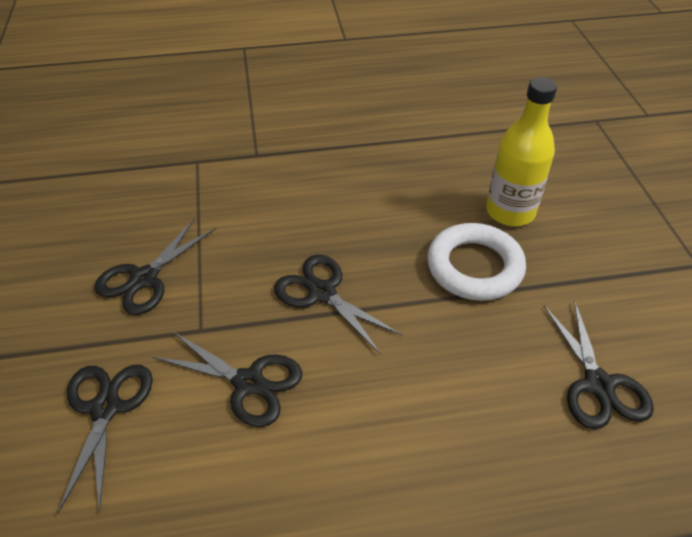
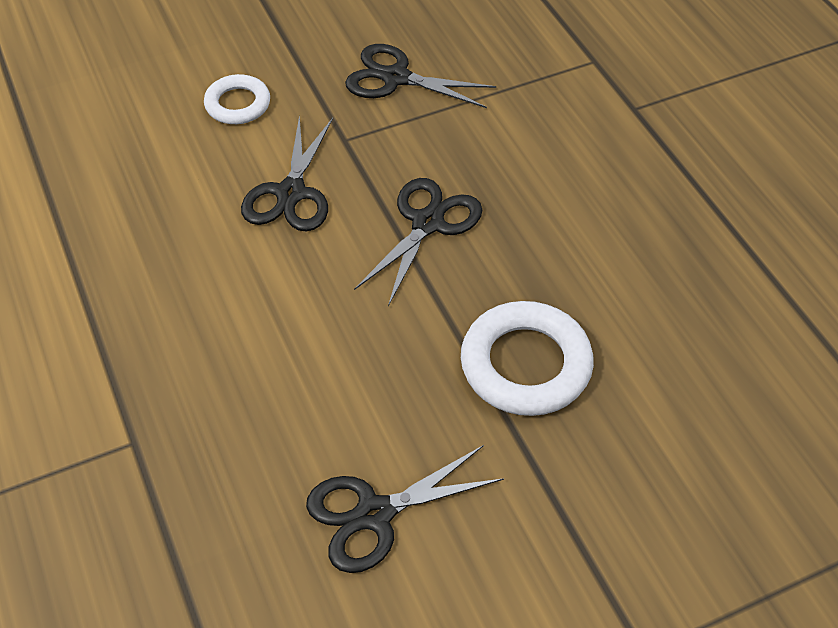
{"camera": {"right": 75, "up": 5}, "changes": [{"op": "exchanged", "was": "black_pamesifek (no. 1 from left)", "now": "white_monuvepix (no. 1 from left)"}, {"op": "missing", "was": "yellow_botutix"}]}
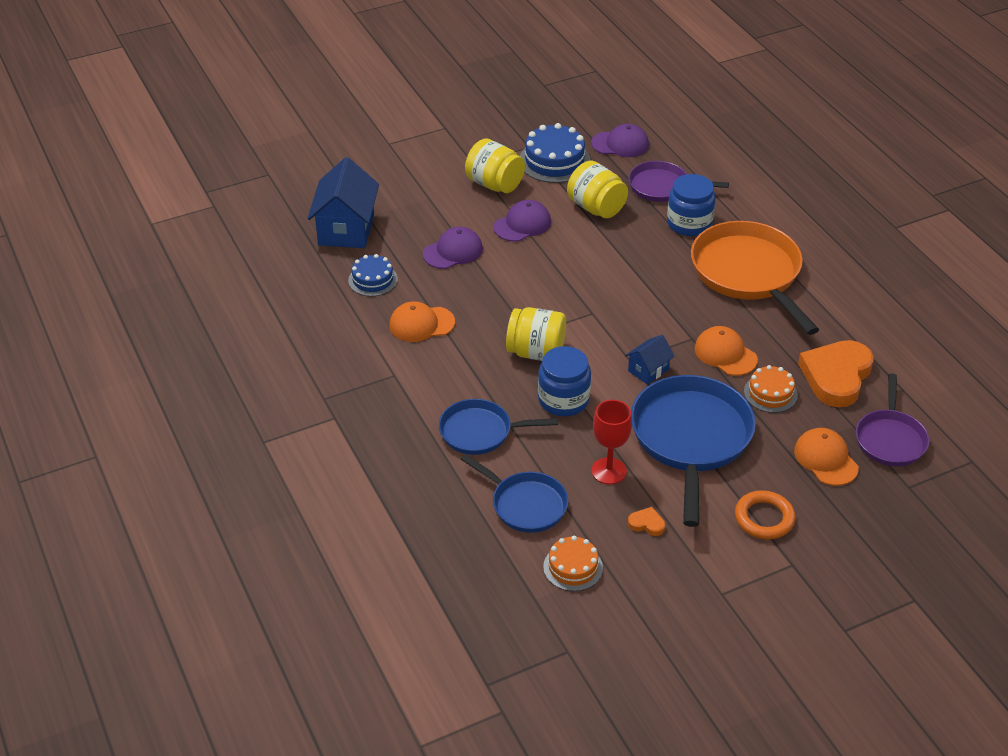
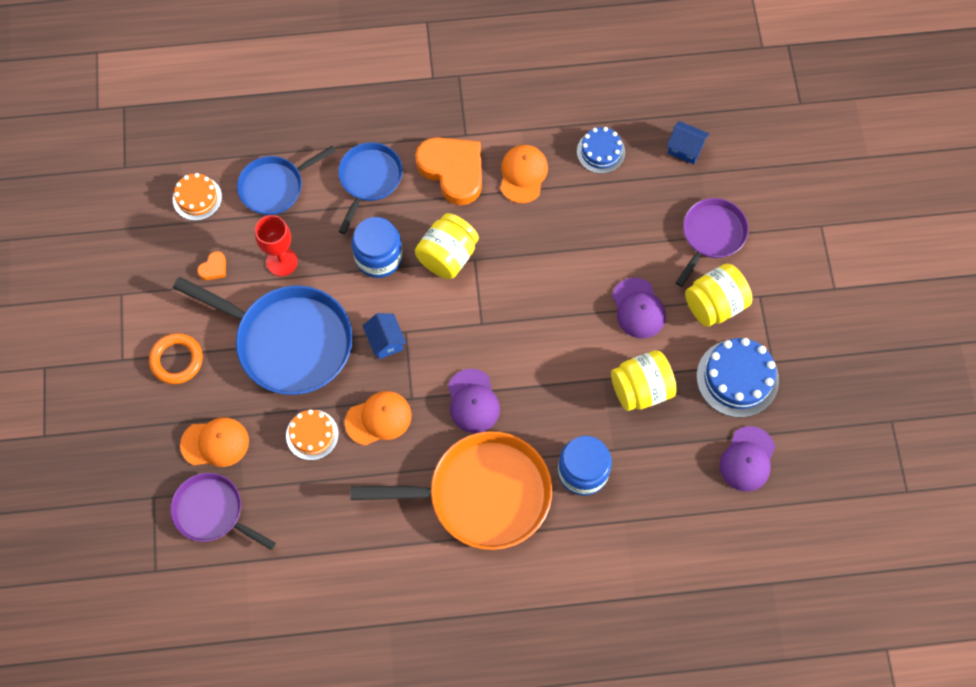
{"camera": {"right": 110, "up": 25}, "changes": [{"op": "size", "was": "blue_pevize (no. 1 from left in the first image)", "ratio": 0.51}, {"op": "relocated", "was": "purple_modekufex (no. 1 from left)"}, {"op": "relocated", "was": "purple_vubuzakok (no. 1 from left in the first image)", "now": "purple_vubuzakok (no. 2 from left)"}, {"op": "relocated", "was": "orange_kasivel (no. 2 from left)"}]}
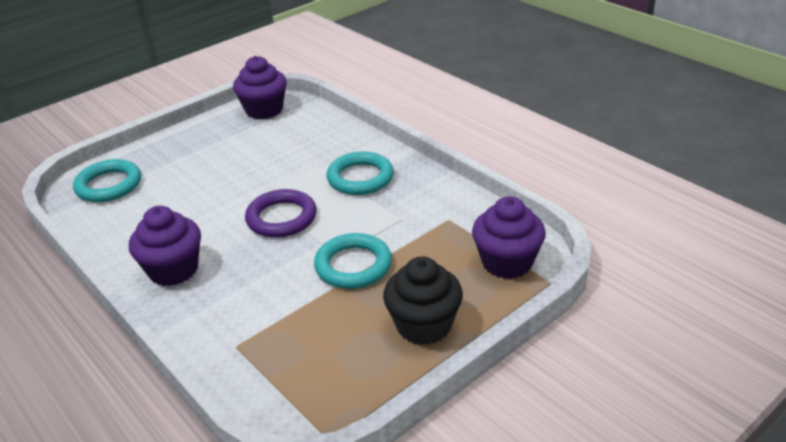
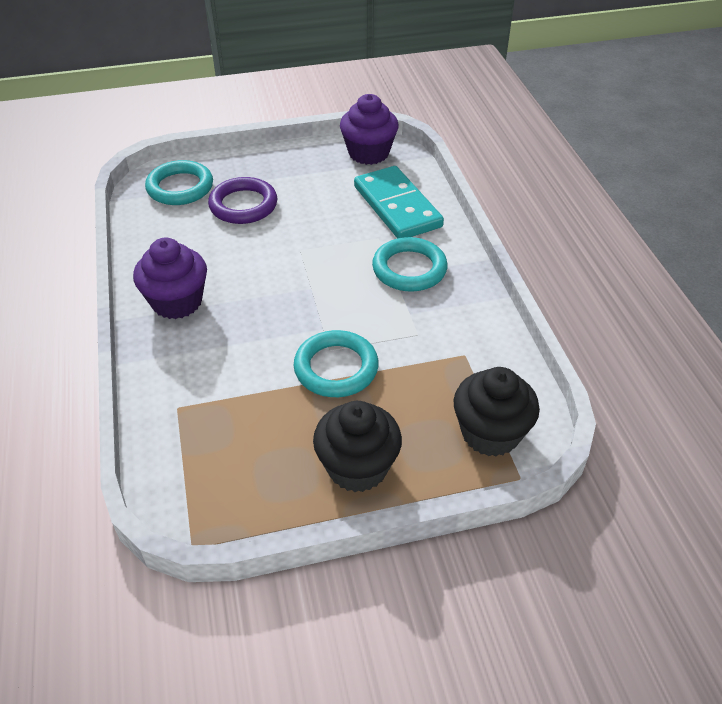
{"camera": {"right": 25, "up": 10}, "changes": [{"op": "relocated", "was": "purple_monuvepix"}, {"op": "colour", "was": "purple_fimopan (no. 3 from left)", "now": "black_fimopan (no. 2 from left)"}, {"op": "appeared", "now": "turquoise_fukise"}]}
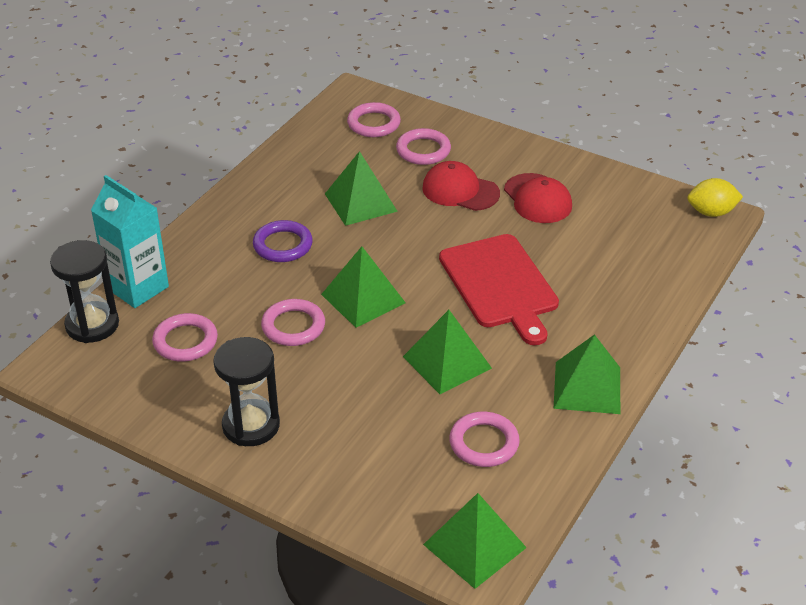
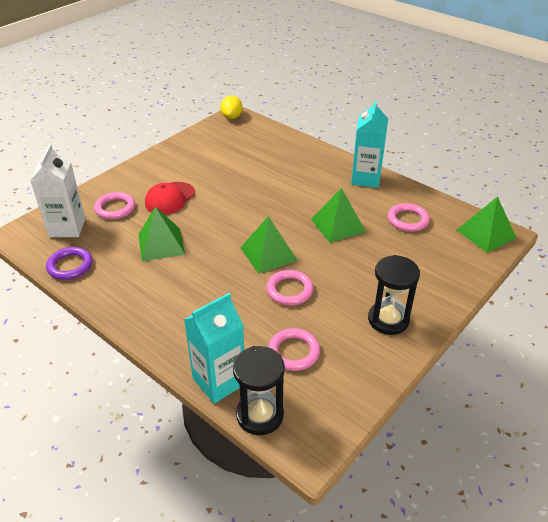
{"camera": {"right": -80, "up": 0}, "changes": [{"op": "relocated", "was": "purple_monuvepix"}, {"op": "exchanged", "was": "pink_monuvepix (no. 3 from left)", "now": "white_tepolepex"}, {"op": "missing", "was": "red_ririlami"}, {"op": "missing", "was": "red_modekufex (no. 2 from left)"}, {"op": "exchanged", "was": "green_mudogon (no. 5 from left)", "now": "turquoise_tepolepex (no. 2 from left)"}]}
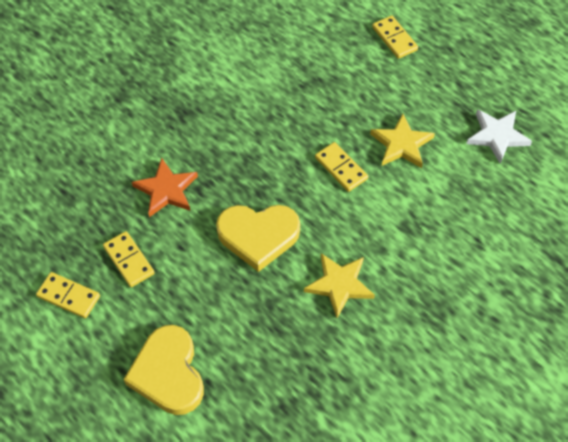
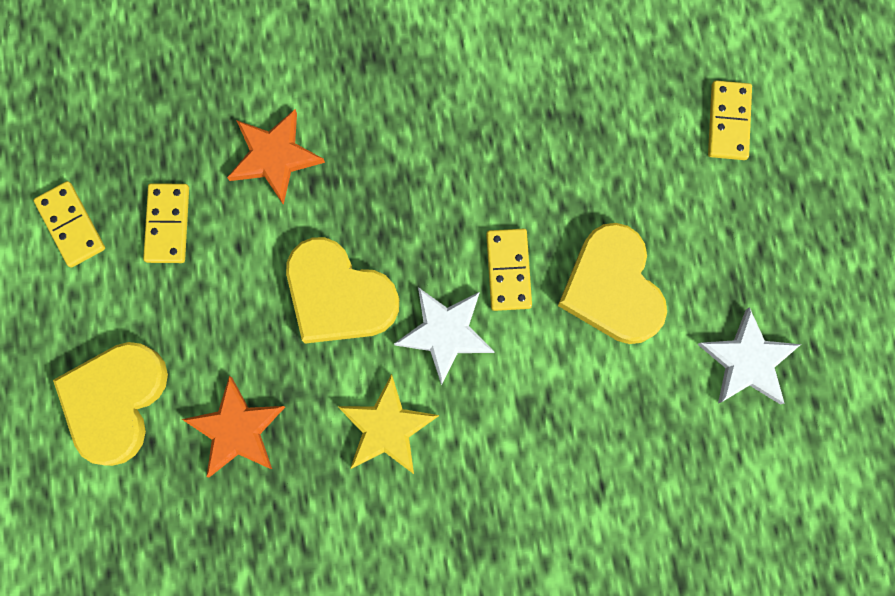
{"camera": {"right": 35, "up": 20}, "changes": [{"op": "exchanged", "was": "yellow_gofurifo (no. 2 from left)", "now": "yellow_kasivel (no. 3 from left)"}, {"op": "appeared", "now": "orange_gofurifo (no. 1 from left)"}, {"op": "appeared", "now": "white_gofurifo (no. 1 from left)"}]}
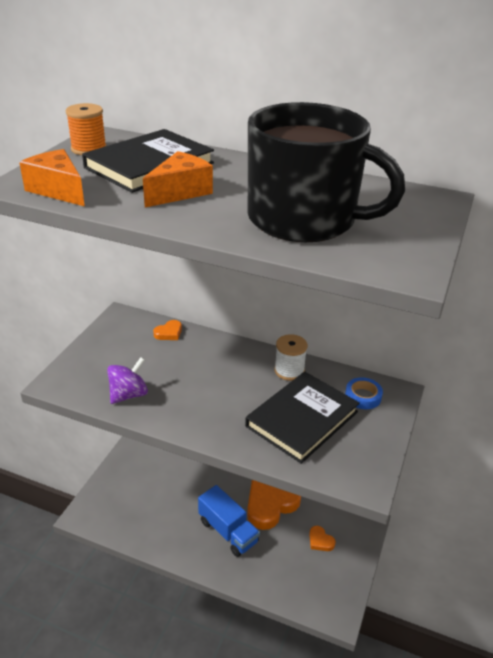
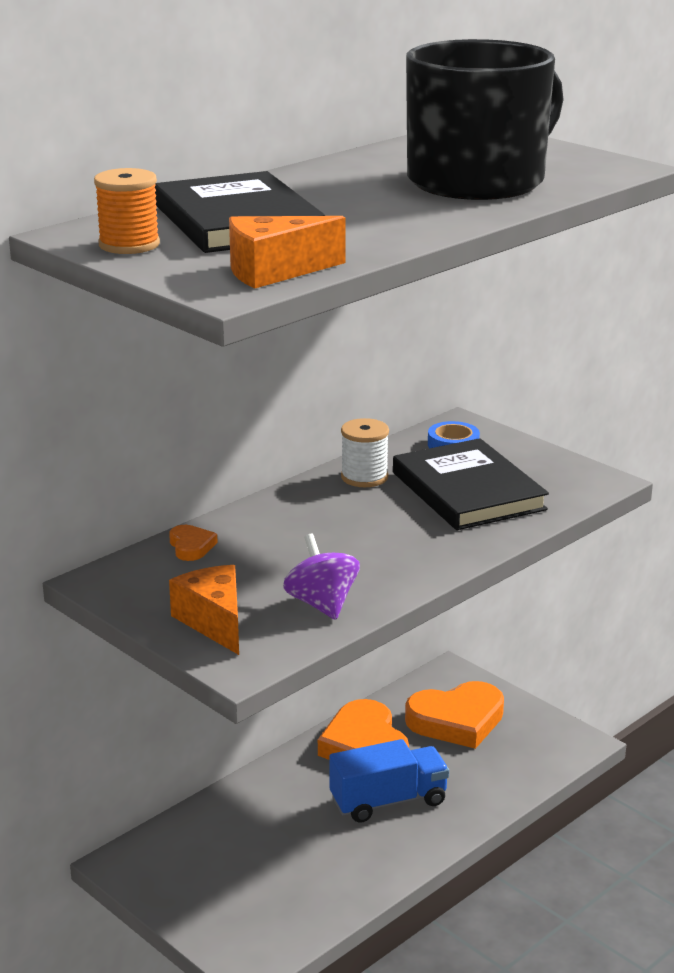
{"camera": {"right": -65, "up": -10}, "changes": [{"op": "relocated", "was": "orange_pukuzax (no. 2 from left in the first image)", "now": "orange_pukuzax (no. 1 from left)"}, {"op": "size", "was": "orange_kasivel (no. 3 from left)", "ratio": 2.19}]}
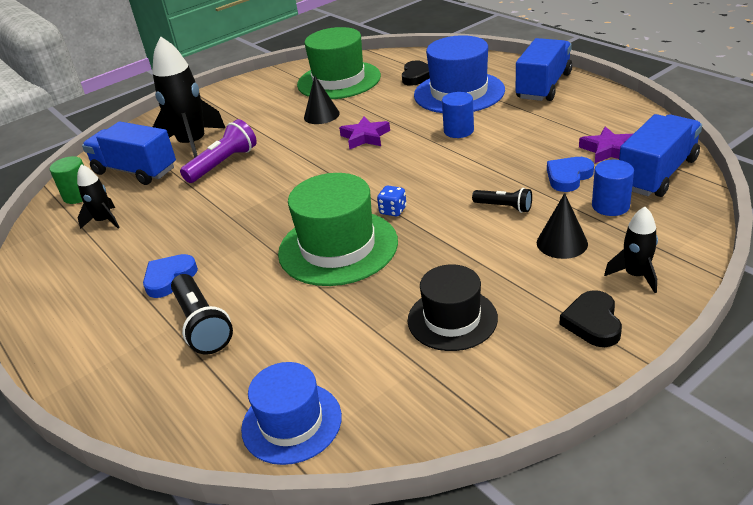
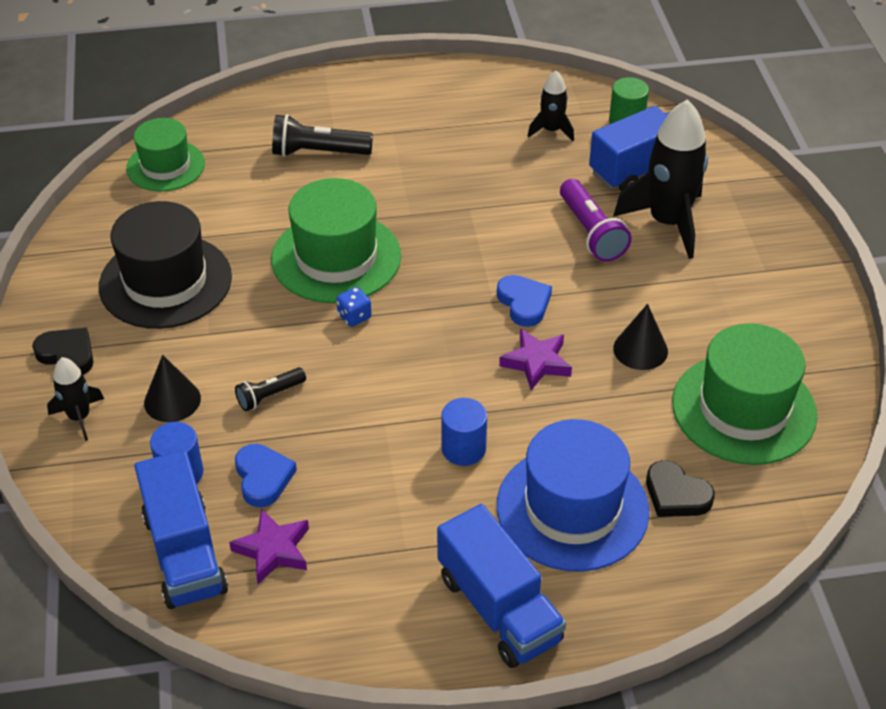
{"camera": {"right": 115, "up": 10}, "changes": [{"op": "relocated", "was": "blue_kasivel (no. 1 from left in the first image)", "now": "blue_kasivel (no. 2 from left)"}, {"op": "colour", "was": "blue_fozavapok (no. 1 from left)", "now": "green_fozavapok (no. 1 from left)"}, {"op": "size", "was": "black_fozavapok", "ratio": 1.56}]}
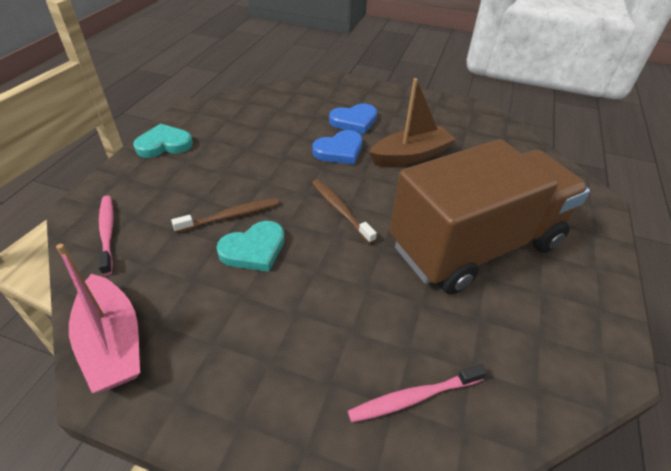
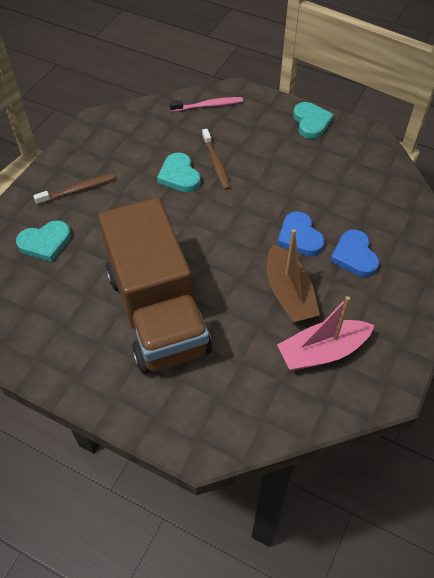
{"camera": {"right": 100, "up": 10}, "changes": [{"op": "relocated", "was": "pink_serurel"}, {"op": "relocated", "was": "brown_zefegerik (no. 2 from left in the first image)", "now": "brown_zefegerik (no. 1 from left)"}, {"op": "exchanged", "was": "pink_zefegerik (no. 2 from left)", "now": "turquoise_kasivel (no. 1 from left)"}]}
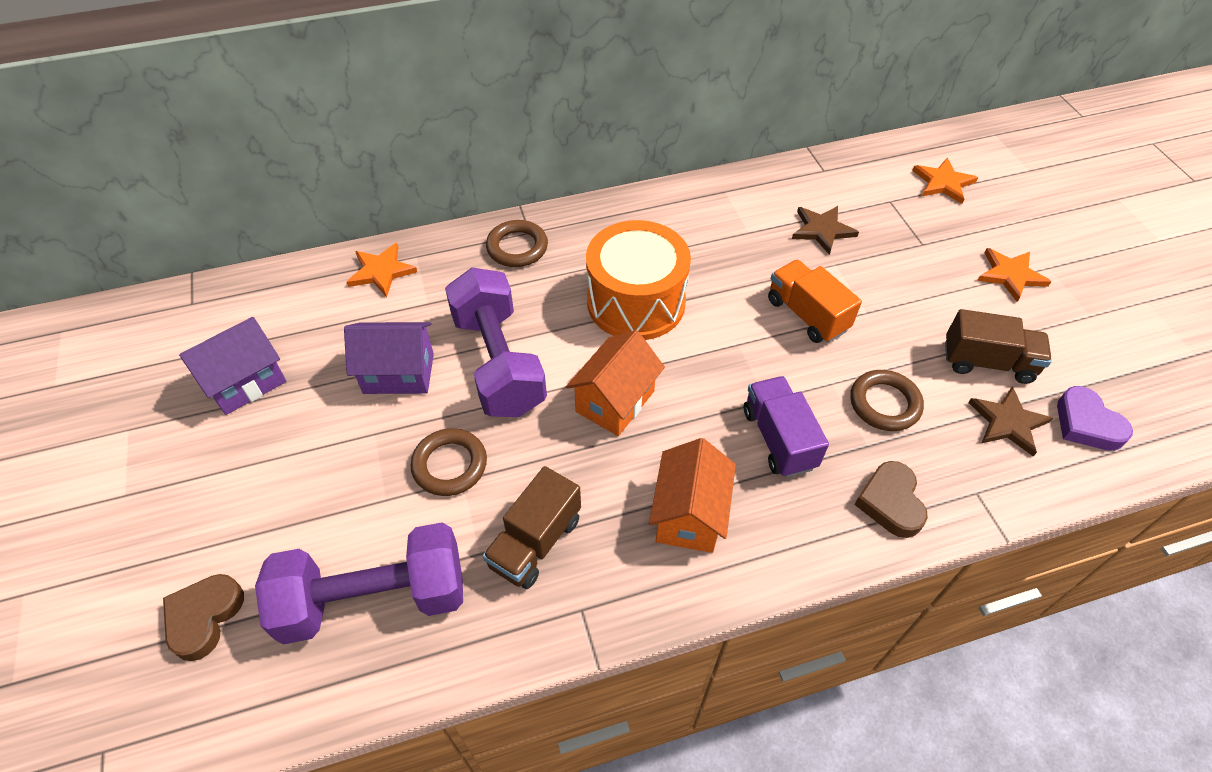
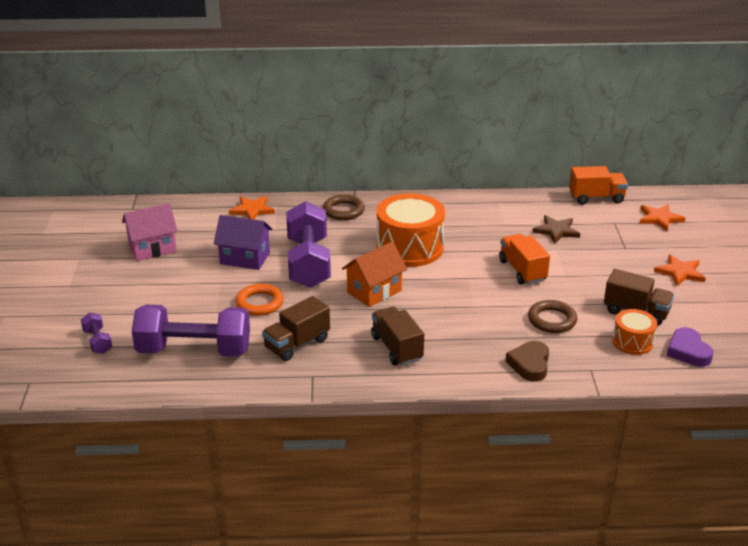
{"camera": {"right": 15, "up": -20}, "changes": [{"op": "exchanged", "was": "brown_kasivel (no. 1 from left)", "now": "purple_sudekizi (no. 1 from left)"}, {"op": "colour", "was": "purple_pevize (no. 1 from left)", "now": "pink_pevize"}, {"op": "colour", "was": "brown_monuvepix (no. 1 from left)", "now": "orange_monuvepix"}, {"op": "exchanged", "was": "orange_pevize (no. 2 from left)", "now": "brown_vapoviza (no. 2 from left)"}, {"op": "missing", "was": "purple_vapoviza"}, {"op": "exchanged", "was": "brown_gofurifo (no. 2 from left)", "now": "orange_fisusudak (no. 2 from left)"}, {"op": "appeared", "now": "orange_vapoviza (no. 2 from left)"}]}
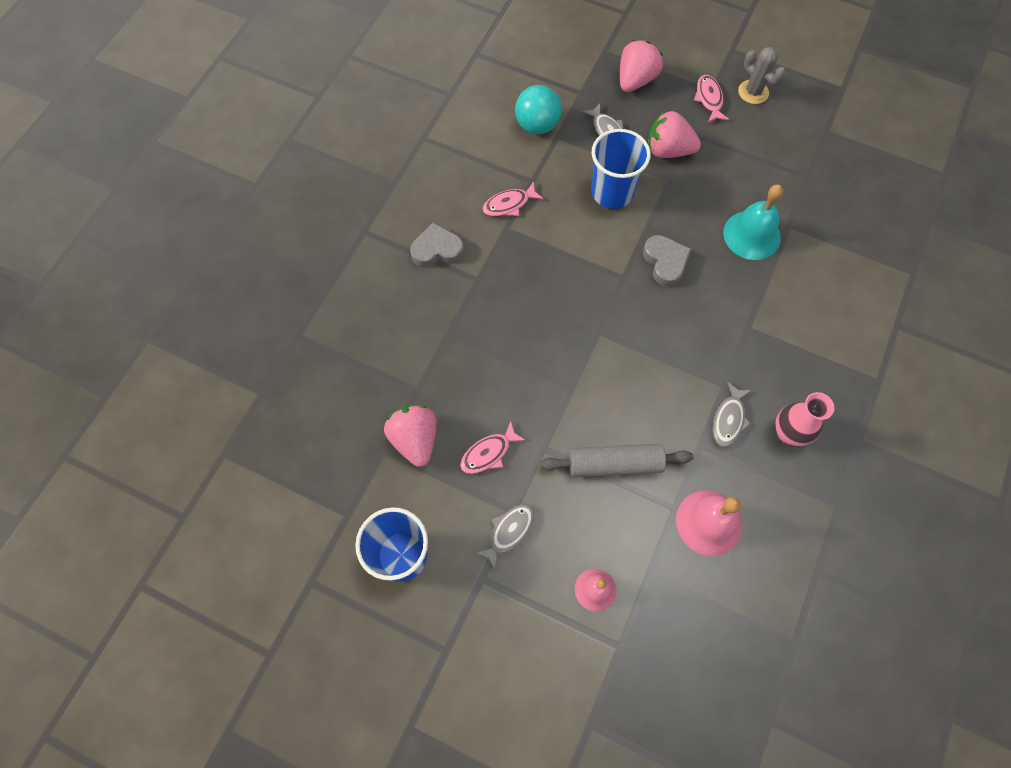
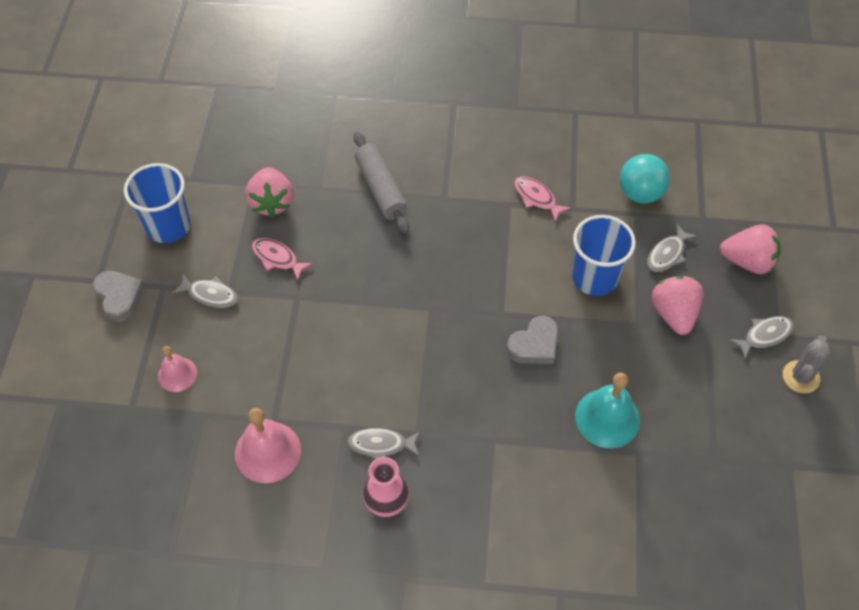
{"camera": {"right": 70, "up": -10}, "changes": [{"op": "spun", "was": "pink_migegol (no. 1 from left)", "clockwise": 120}, {"op": "relocated", "was": "grey_kasivel (no. 1 from left)"}, {"op": "relocated", "was": "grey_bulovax"}, {"op": "colour", "was": "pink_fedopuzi (no. 3 from left)", "now": "grey_fedopuzi (no. 4 from left)"}]}
